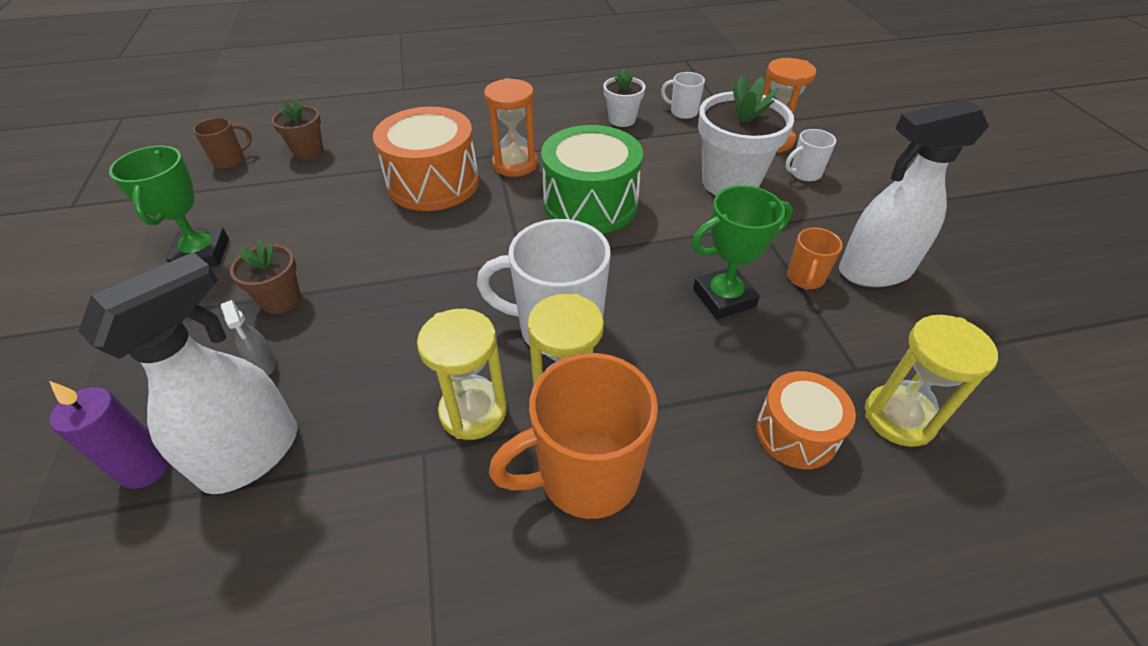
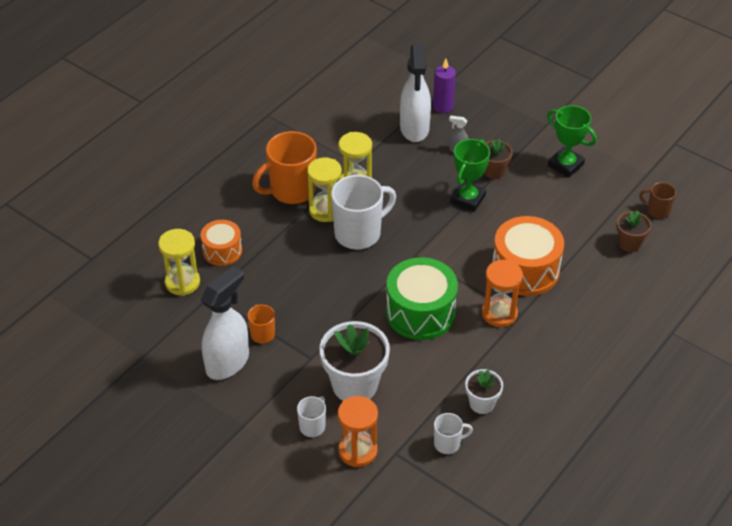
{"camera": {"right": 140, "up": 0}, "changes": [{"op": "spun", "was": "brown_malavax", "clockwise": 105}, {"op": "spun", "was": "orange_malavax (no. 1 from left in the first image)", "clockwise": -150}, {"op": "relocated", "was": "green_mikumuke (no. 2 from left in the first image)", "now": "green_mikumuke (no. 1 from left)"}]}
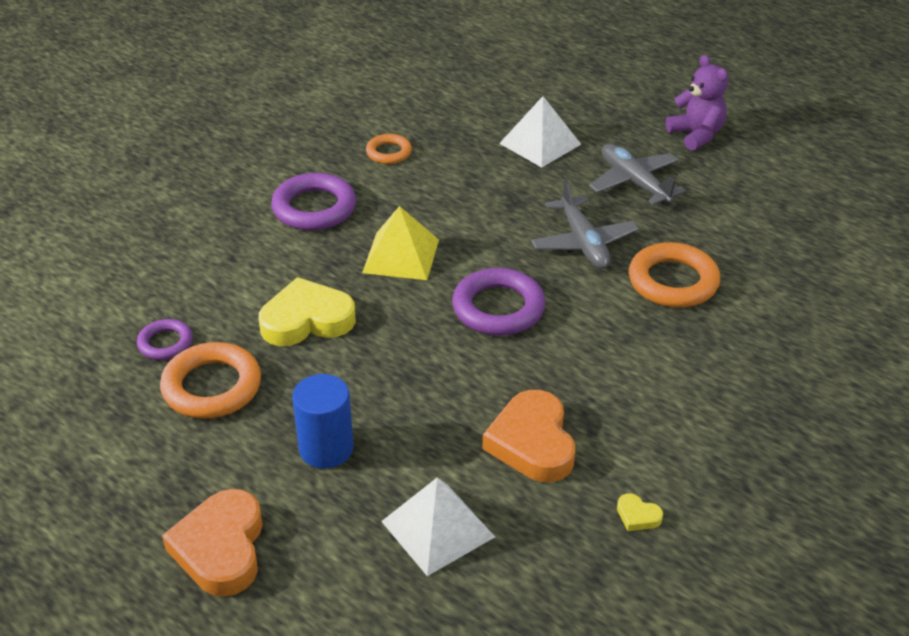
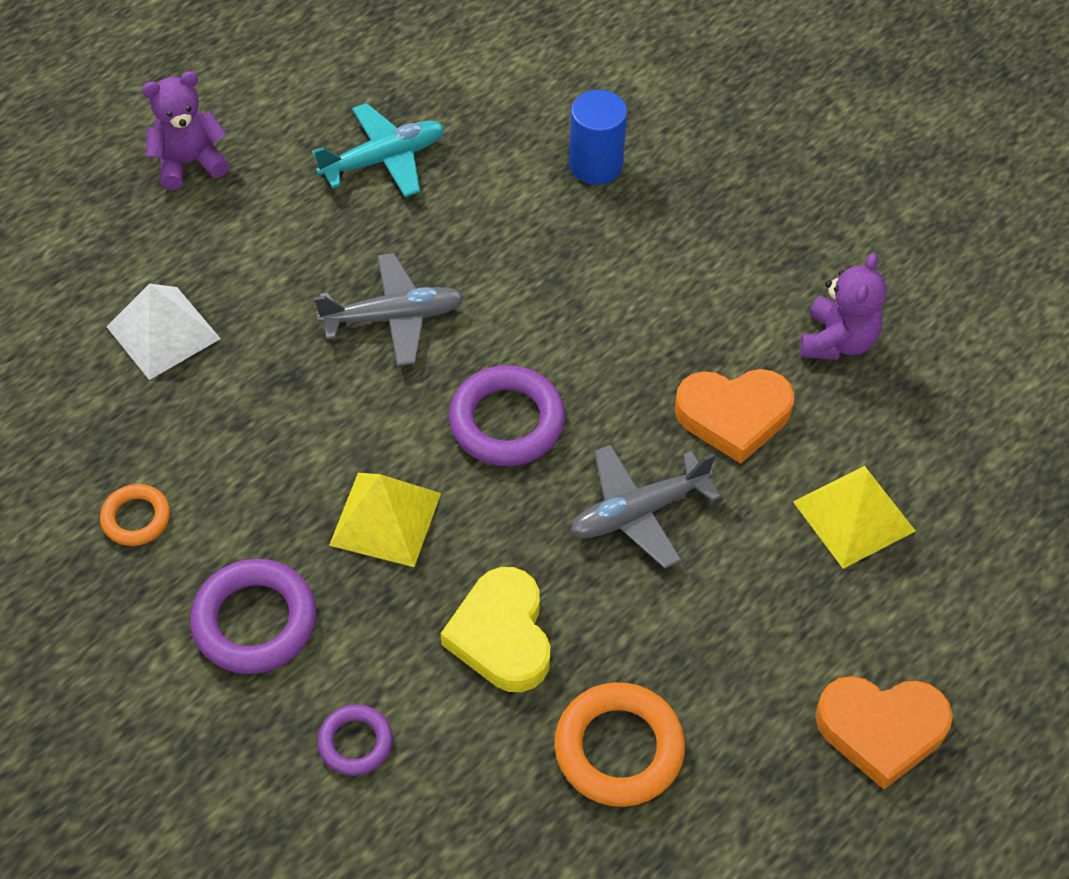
{"camera": {"right": -85, "up": 15}, "changes": [{"op": "relocated", "was": "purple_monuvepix (no. 1 from left in the first image)", "now": "purple_monuvepix (no. 2 from left)"}, {"op": "relocated", "was": "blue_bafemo"}, {"op": "colour", "was": "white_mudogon (no. 1 from left)", "now": "yellow_mudogon (no. 2 from left)"}, {"op": "relocated", "was": "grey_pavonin (no. 2 from left)"}, {"op": "exchanged", "was": "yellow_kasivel (no. 2 from left)", "now": "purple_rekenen (no. 2 from left)"}, {"op": "missing", "was": "orange_monuvepix (no. 3 from left)"}, {"op": "appeared", "now": "turquoise_pavonin"}]}
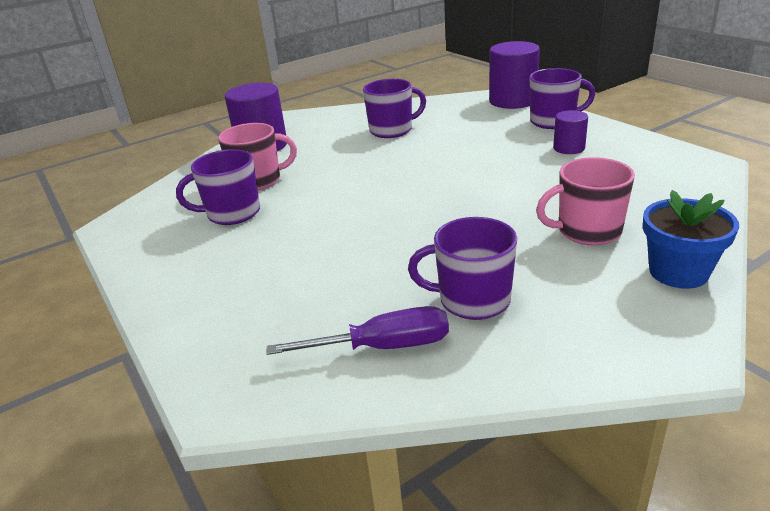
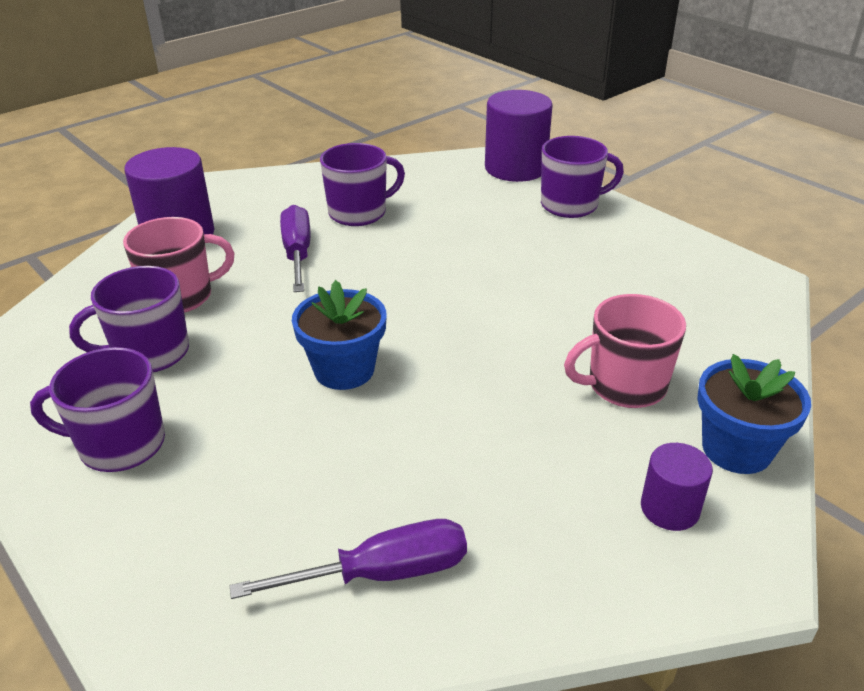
{"camera": {"right": -10, "up": 5}, "changes": [{"op": "relocated", "was": "purple_malavax (no. 3 from left in the first image)", "now": "purple_malavax (no. 1 from left)"}, {"op": "relocated", "was": "purple_bafemo (no. 3 from left)"}, {"op": "appeared", "now": "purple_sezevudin (no. 1 from left)"}, {"op": "appeared", "now": "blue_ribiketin (no. 1 from left)"}]}
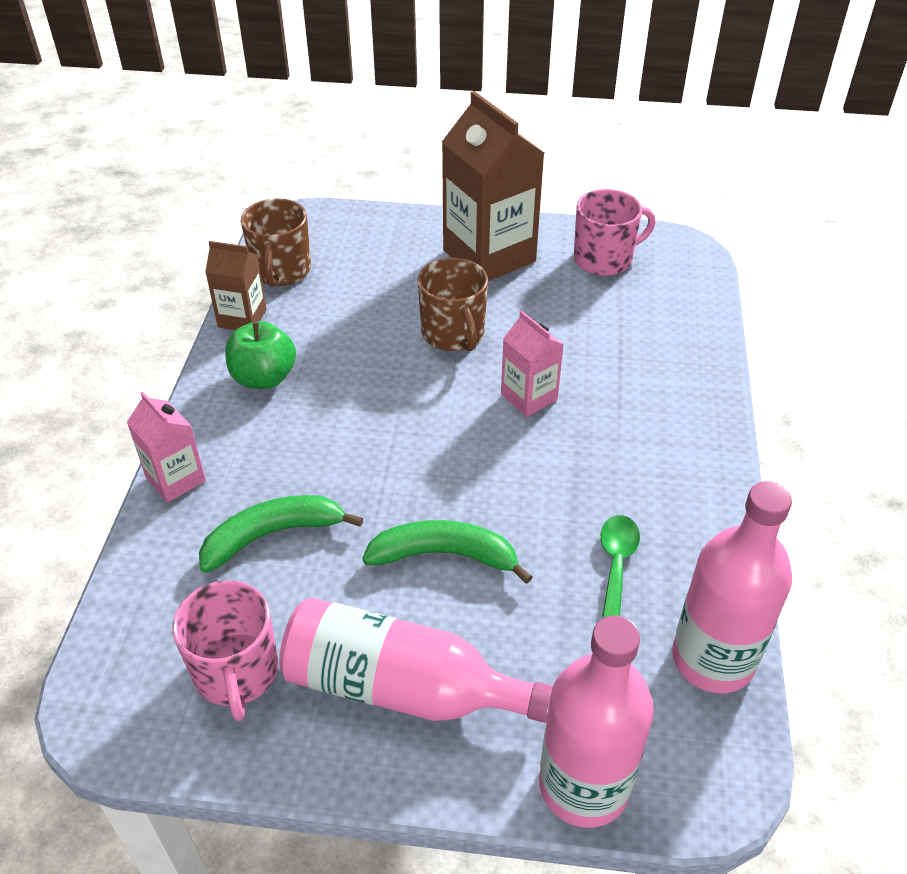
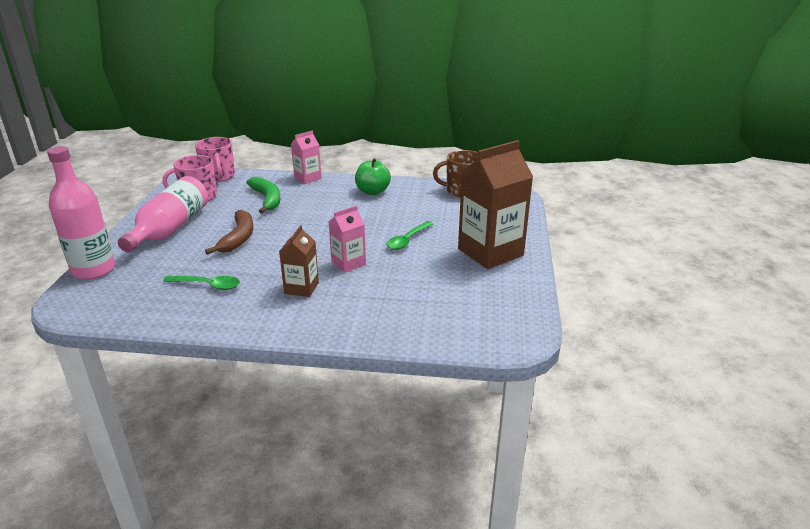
{"camera": {"right": 90, "up": -15}, "changes": [{"op": "relocated", "was": "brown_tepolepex (no. 1 from left)"}, {"op": "colour", "was": "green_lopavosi (no. 2 from left)", "now": "brown_lopavosi"}, {"op": "exchanged", "was": "brown_malavax (no. 2 from left)", "now": "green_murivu (no. 2 from left)"}, {"op": "relocated", "was": "pink_malavax (no. 2 from left)"}, {"op": "missing", "was": "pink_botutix (no. 3 from left)"}]}
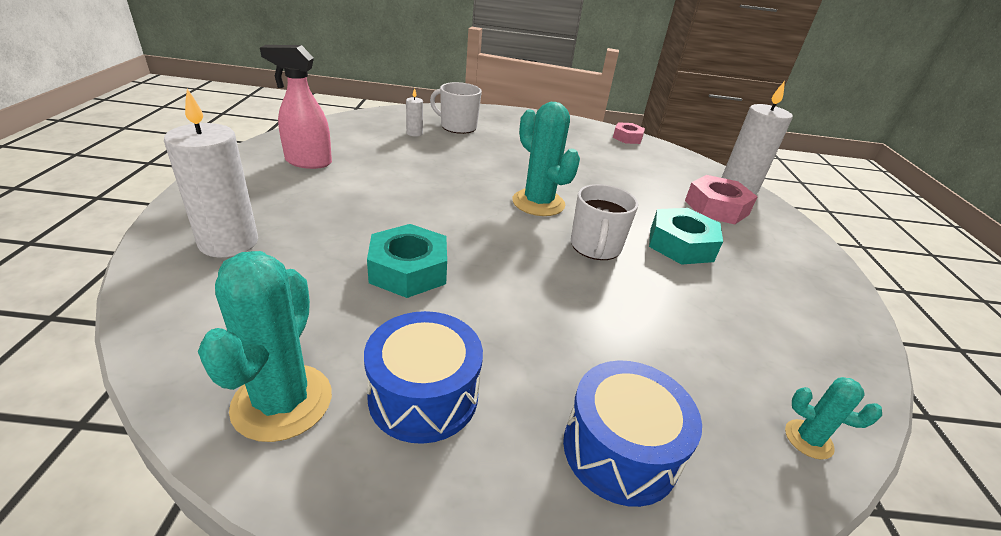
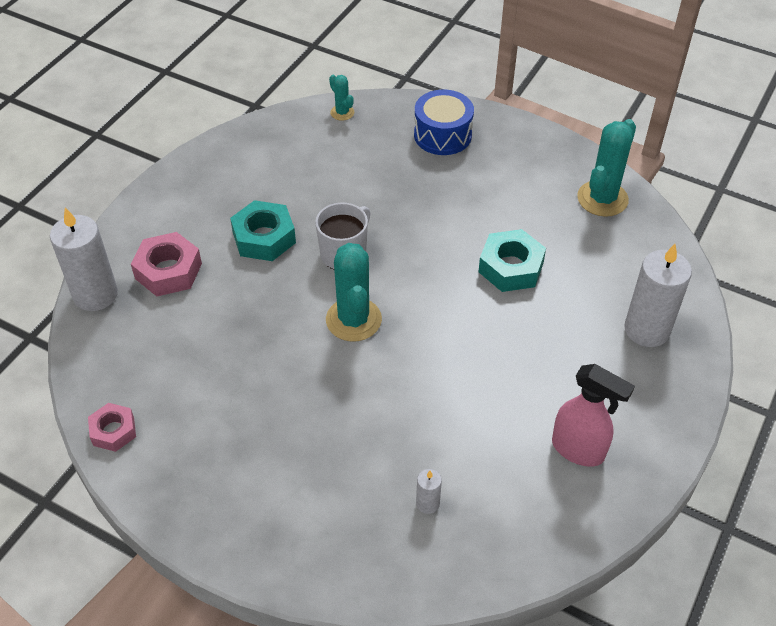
{"camera": {"right": -150, "up": 15}, "changes": [{"op": "missing", "was": "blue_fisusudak (no. 1 from left)"}, {"op": "missing", "was": "white_malavax (no. 1 from left)"}]}
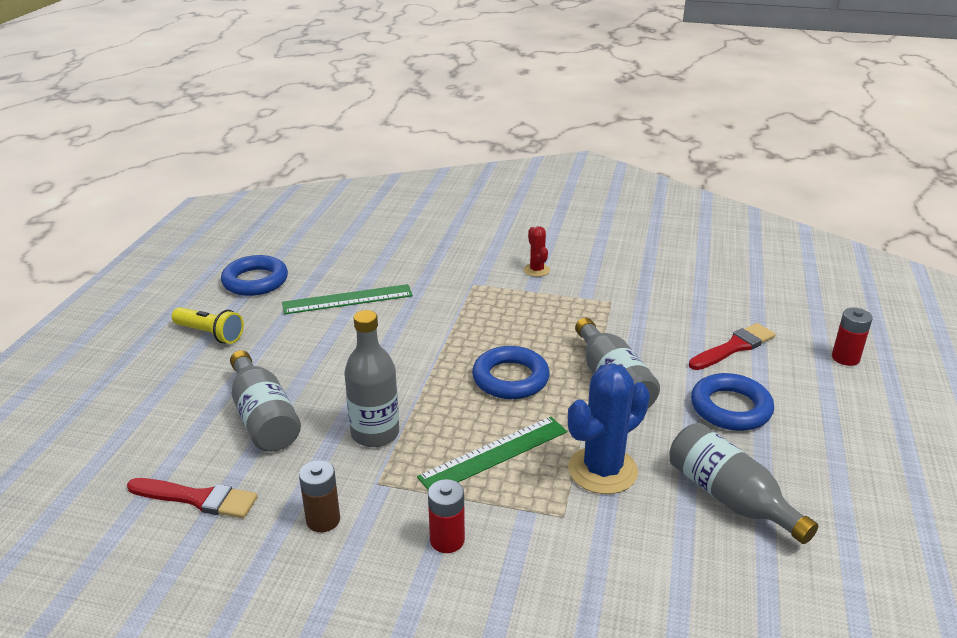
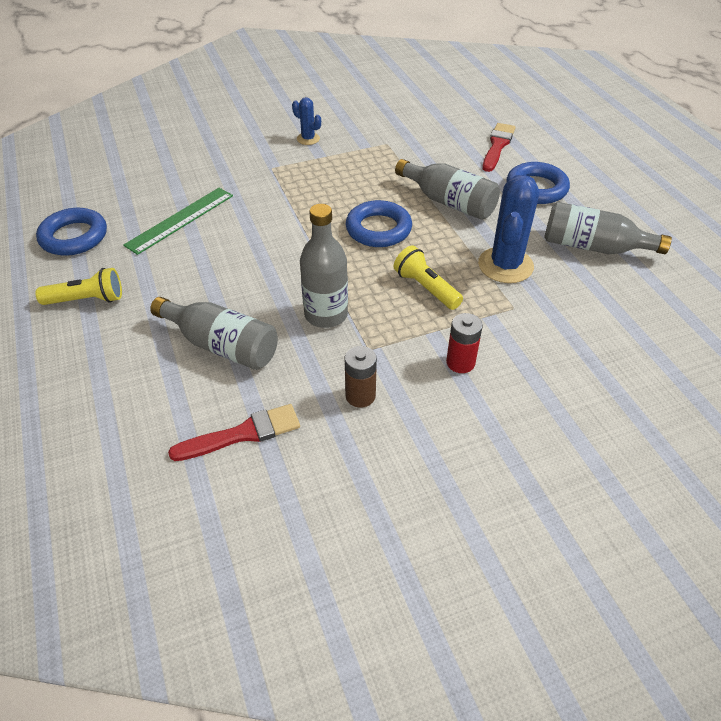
{"camera": {"right": -35, "up": 15}, "changes": [{"op": "exchanged", "was": "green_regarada (no. 2 from left)", "now": "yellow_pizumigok (no. 2 from left)"}, {"op": "colour", "was": "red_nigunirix", "now": "blue_nigunirix (no. 1 from left)"}, {"op": "missing", "was": "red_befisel (no. 2 from left)"}]}
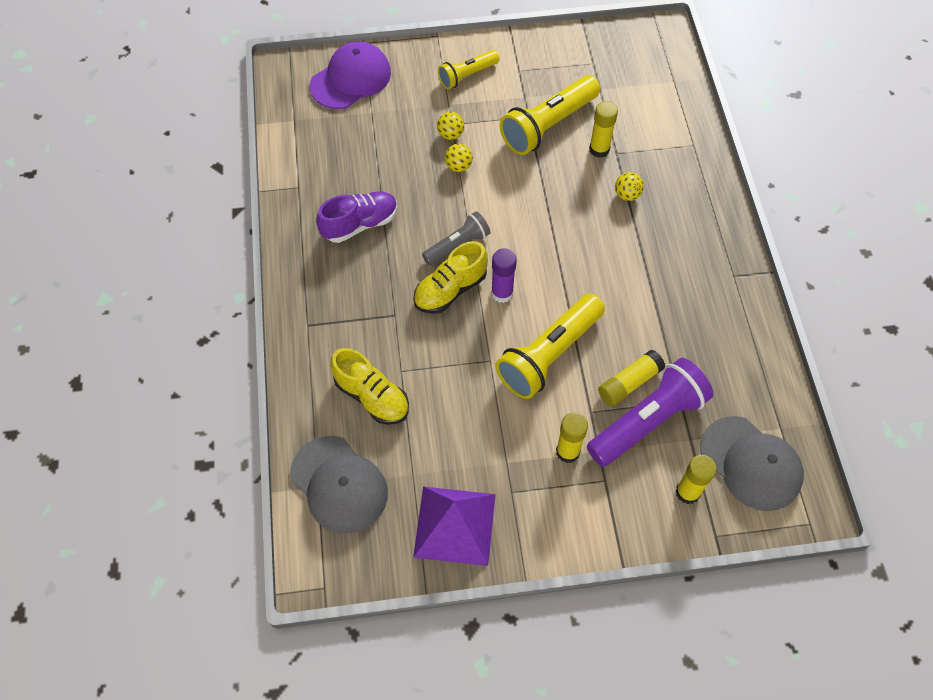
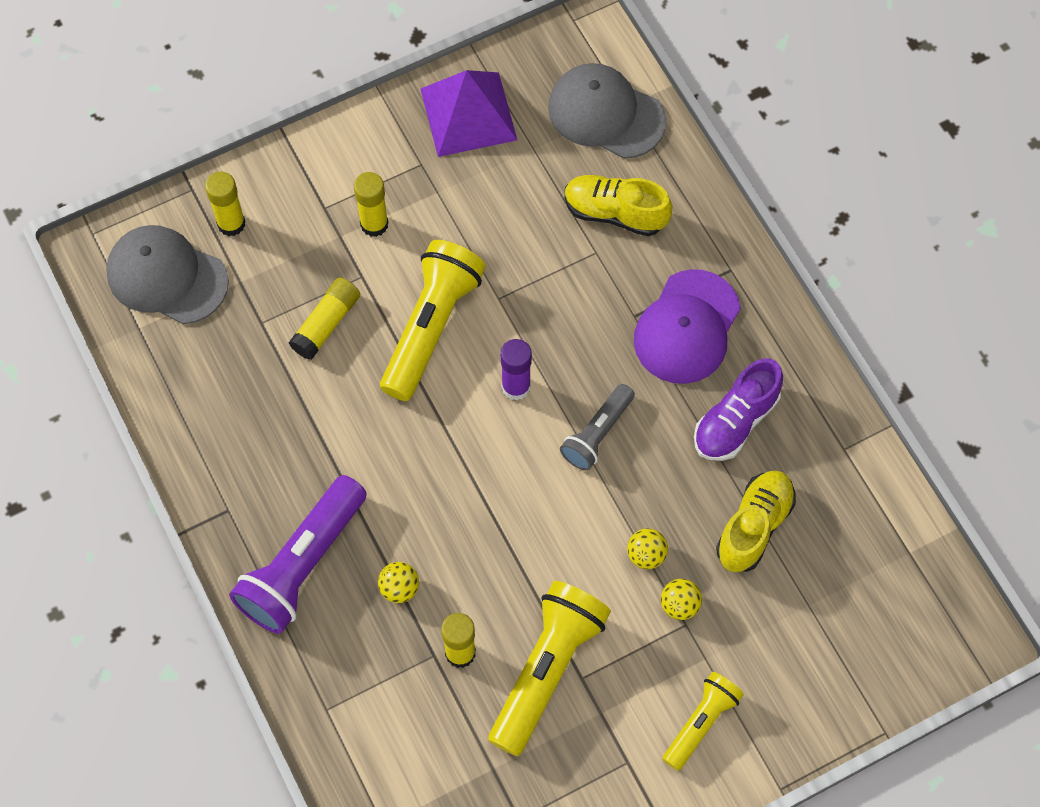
{"camera": {"right": 160, "up": 5}, "changes": [{"op": "relocated", "was": "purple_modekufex"}, {"op": "relocated", "was": "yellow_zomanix (no. 2 from left)"}, {"op": "relocated", "was": "purple_pizumigok"}]}
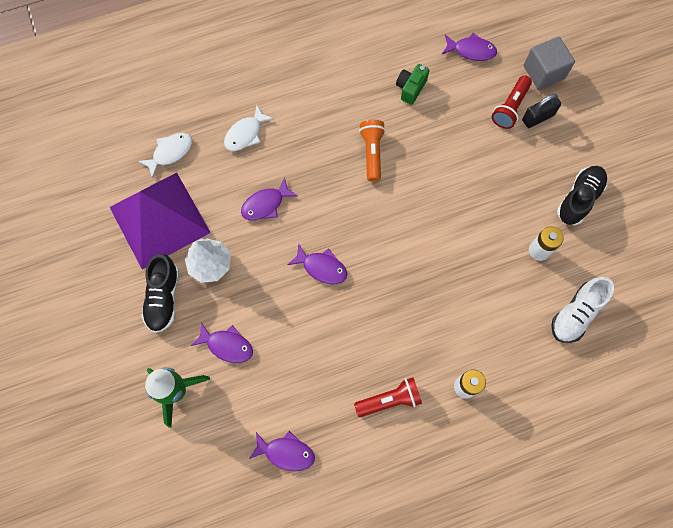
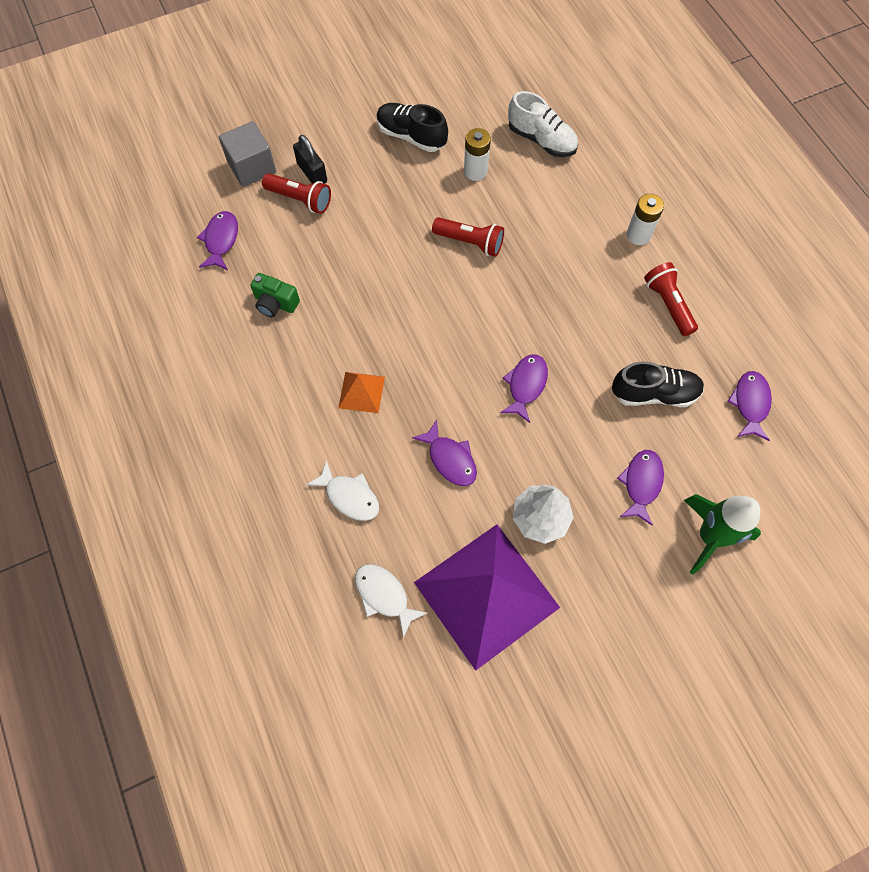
{"camera": {"right": -95, "up": -5}, "changes": [{"op": "relocated", "was": "black_zomanix (no. 1 from left in the first image)", "now": "black_zomanix (no. 2 from left)"}, {"op": "missing", "was": "orange_pizumigok"}, {"op": "appeared", "now": "orange_mudogon"}, {"op": "appeared", "now": "red_pizumigok (no. 2 from left)"}]}
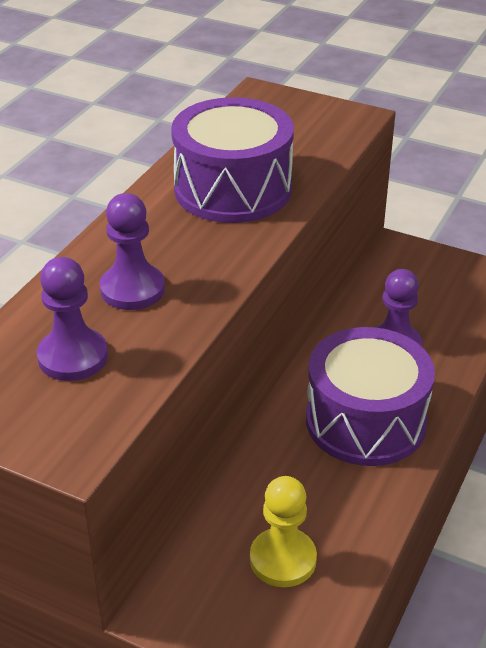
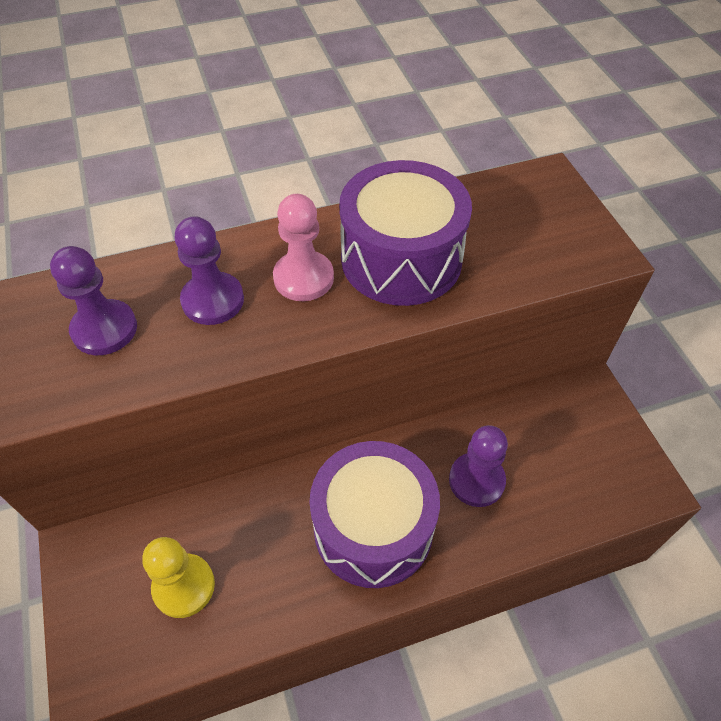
{"camera": {"right": 45, "up": 15}, "changes": [{"op": "appeared", "now": "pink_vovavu"}]}
